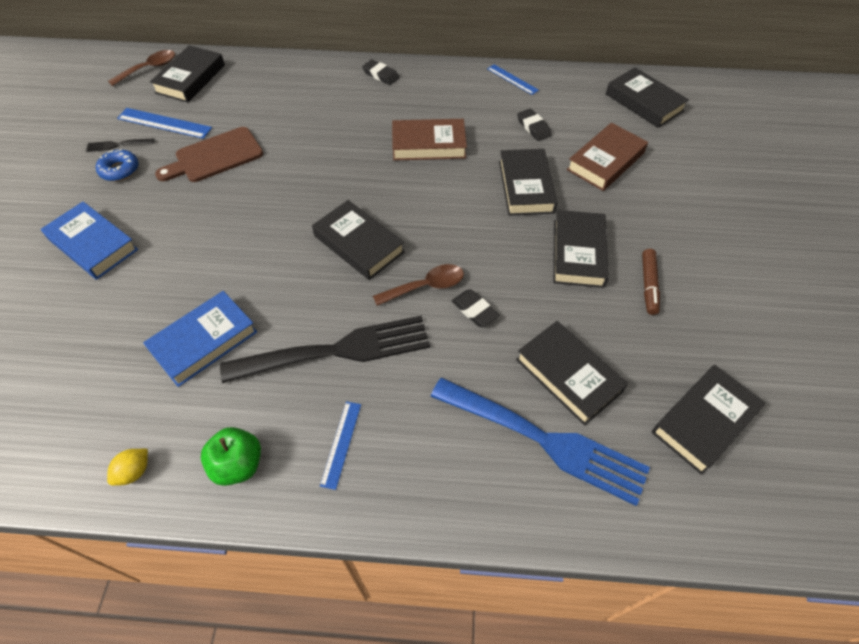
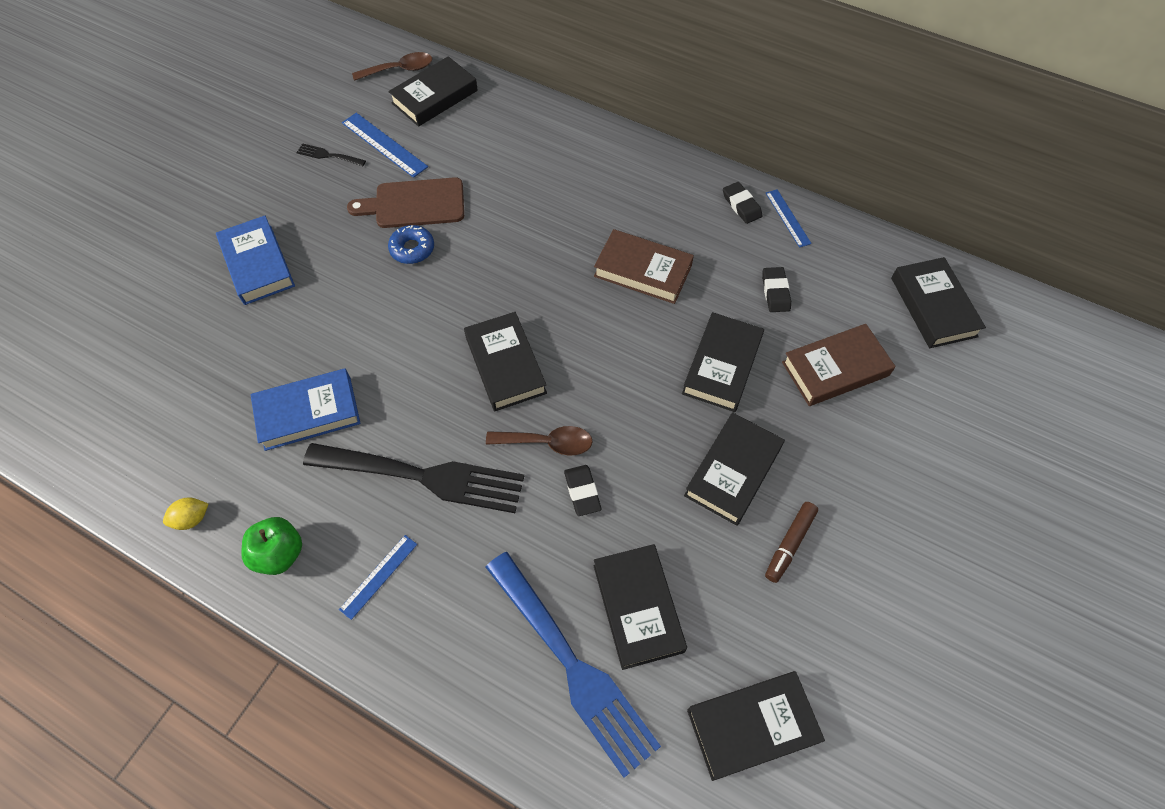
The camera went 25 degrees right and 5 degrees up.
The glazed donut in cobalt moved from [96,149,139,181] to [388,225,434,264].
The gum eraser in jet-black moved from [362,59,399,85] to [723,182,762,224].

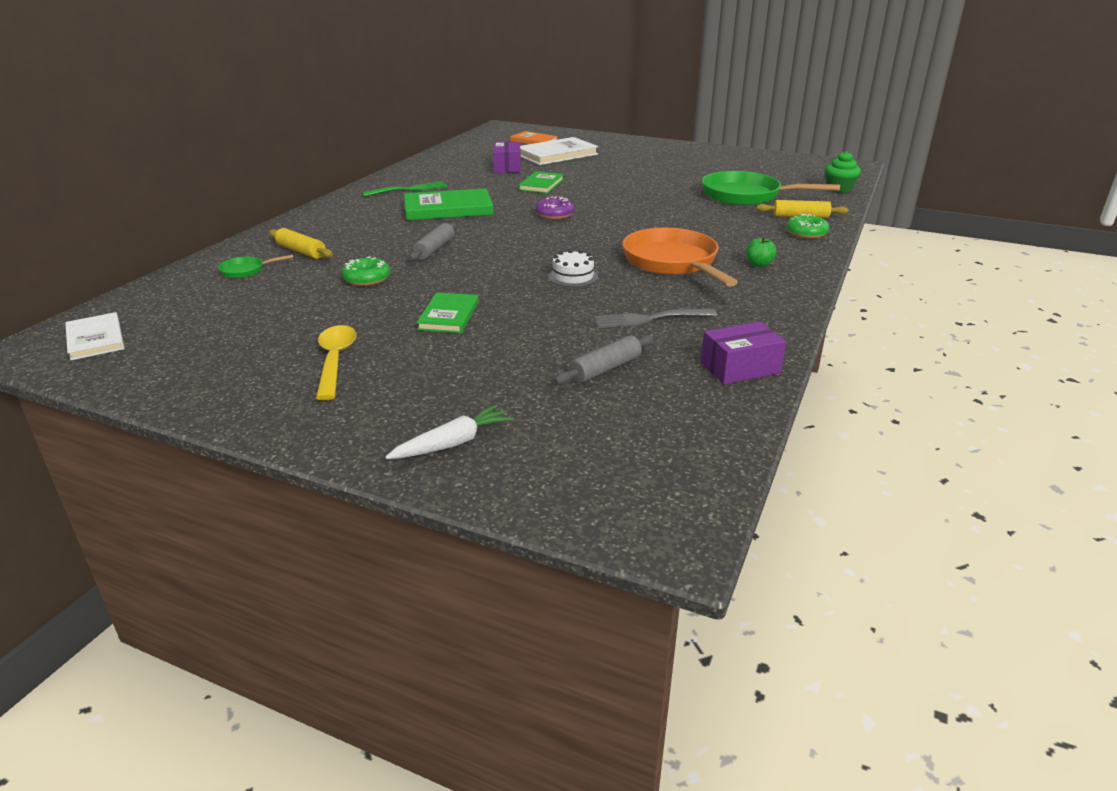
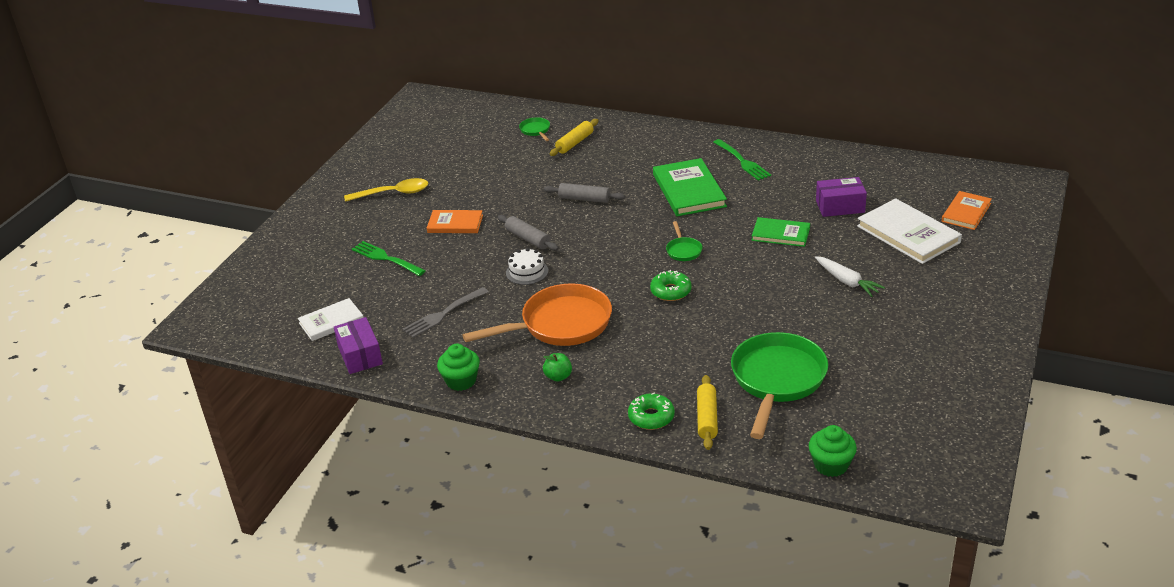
The camera went 90 degrees right and 5 degrees up.
The table fork in green at [352,241,425,276] appeared.
The fairy cake in green at [437,344,480,391] appeared.
The hardcover in white moved from [65,312,125,360] to [298,298,364,341].
The glazed donut in green moved from [342,256,390,286] to [650,270,692,301].
The toy carrot in white moved from [385,404,514,459] to [815,256,885,297].
The dough roller in gray moved from [554,335,653,384] to [498,215,559,251].
The glazed donut in purple at [535,197,575,219] was replaced by the pan in green at [666,221,702,261].
The hardcover in green at [416,292,479,333] became the hardcover in orange at [427,210,483,233].
The table fork in gray at [594,309,717,328] turned 120 degrees counterclockwise.

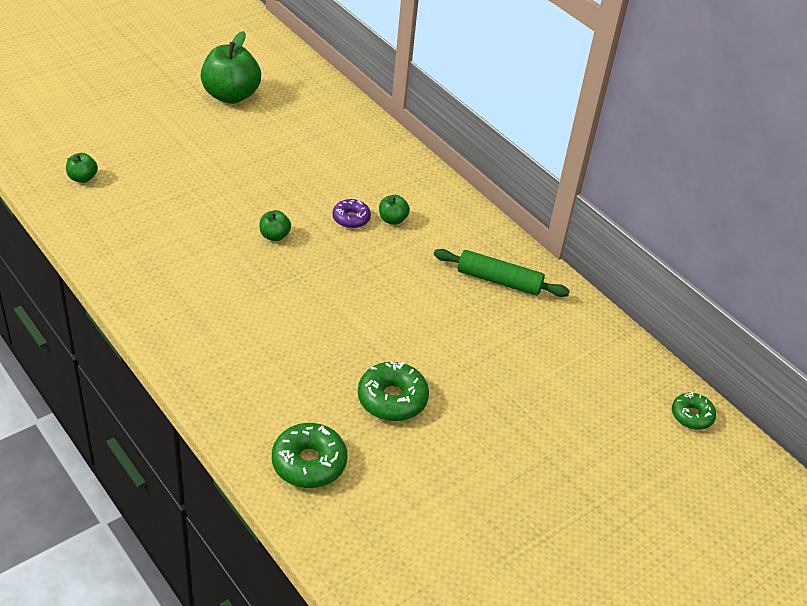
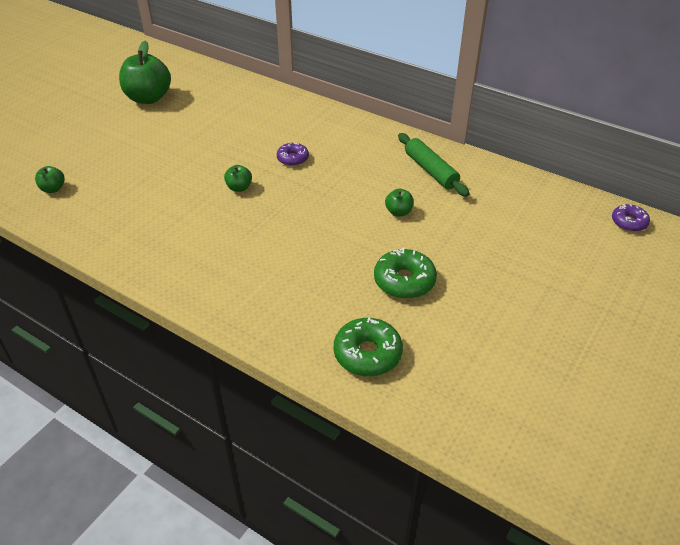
The camera went 15 degrees left and 0 degrees up.
The apple in green moved from [379,195,410,225] to [385,189,414,217].
The glazed donut in green at [672,392,716,430] became the glazed donut in purple at [612,204,650,232].
The dough roller in green at [434,249,570,297] turned 60 degrees clockwise.

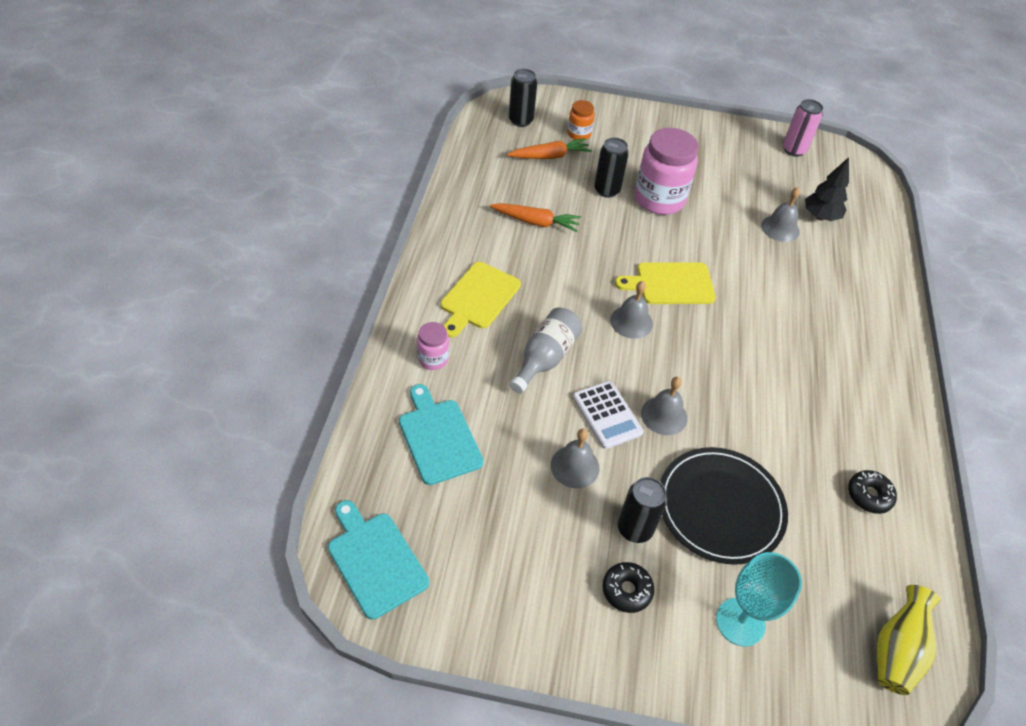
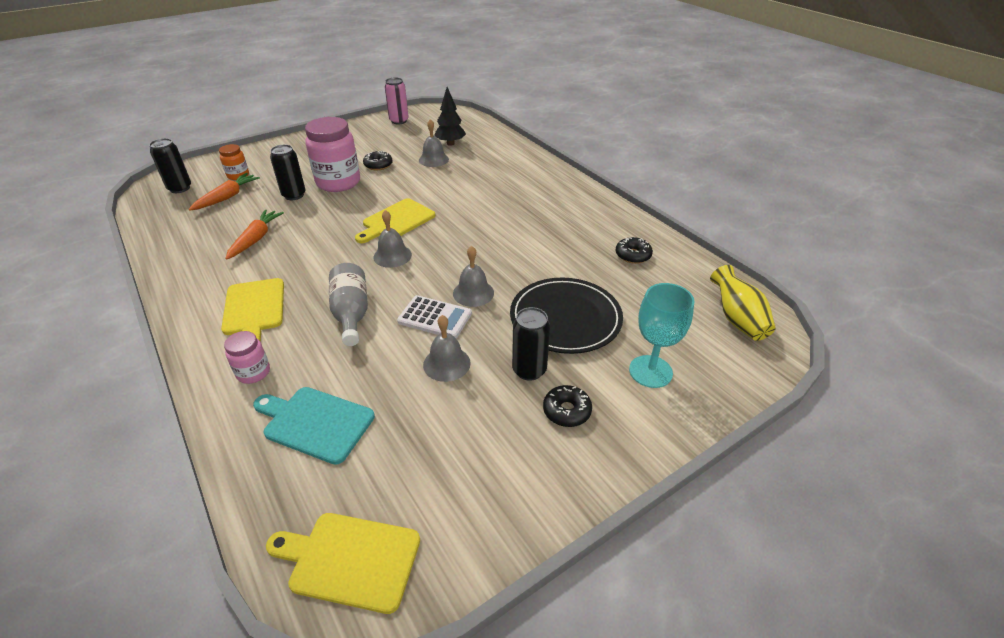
The camera went 40 degrees left and 10 degrees down.
The glazed donut in jet-black at [363,150,393,170] appeared.
The cutting board in aqua at [328,500,429,620] became the cutting board in golden at [266,513,420,614].
The toy carrot in orange at [490,203,581,232] turned 45 degrees counterclockwise.

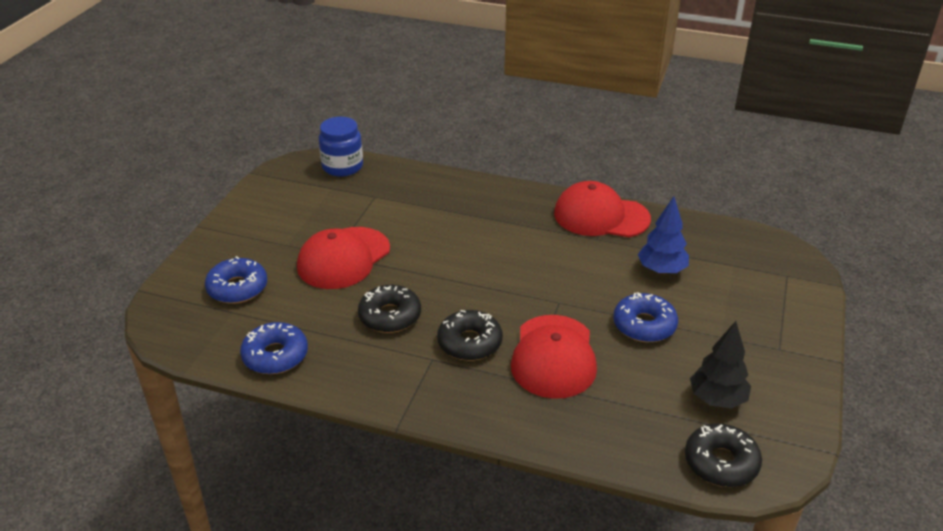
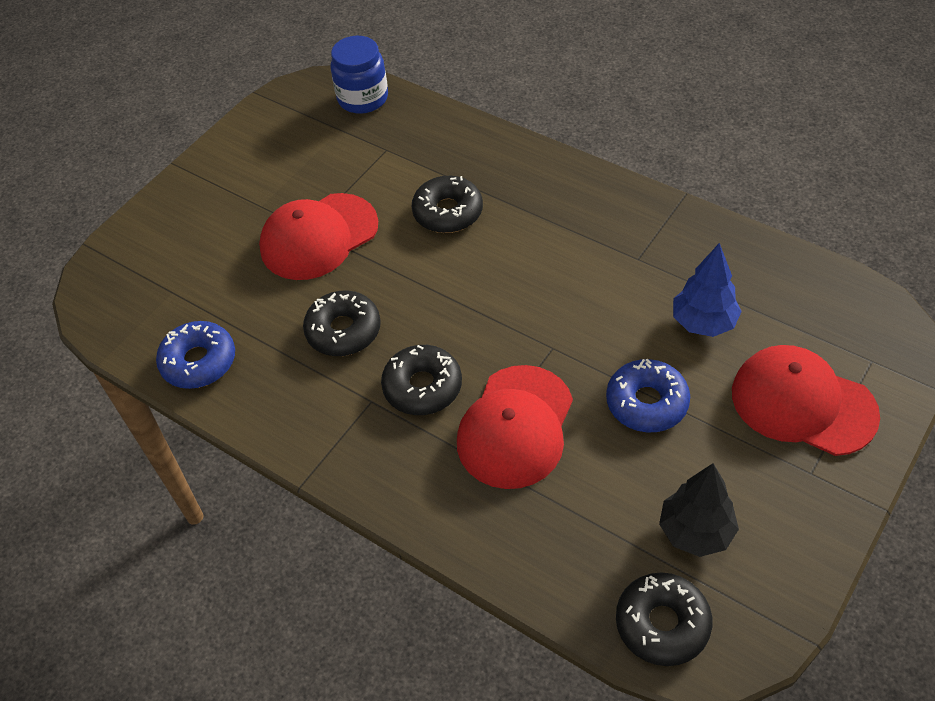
The camera went 20 degrees right and 15 degrees up.
The glazed donut in cobalt at [205,256,267,304] disappeared.
The glazed donut in jet-black at [412,176,483,233] appeared.
The baseball cap in scarlet moved from [554,181,651,237] to [732,345,880,456].

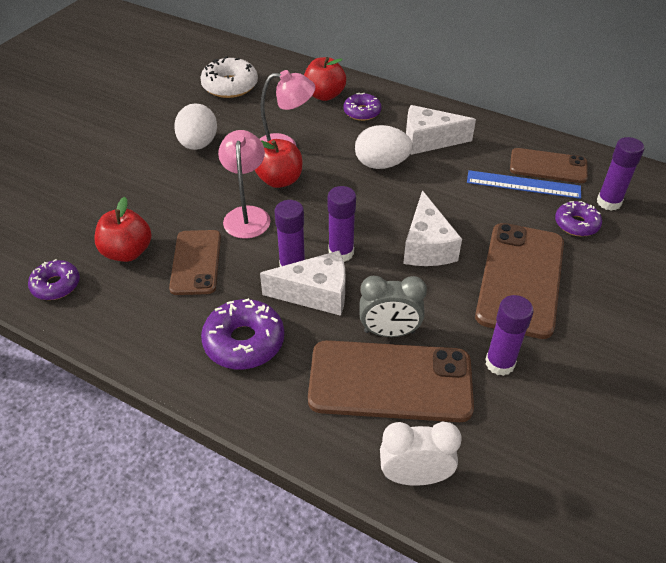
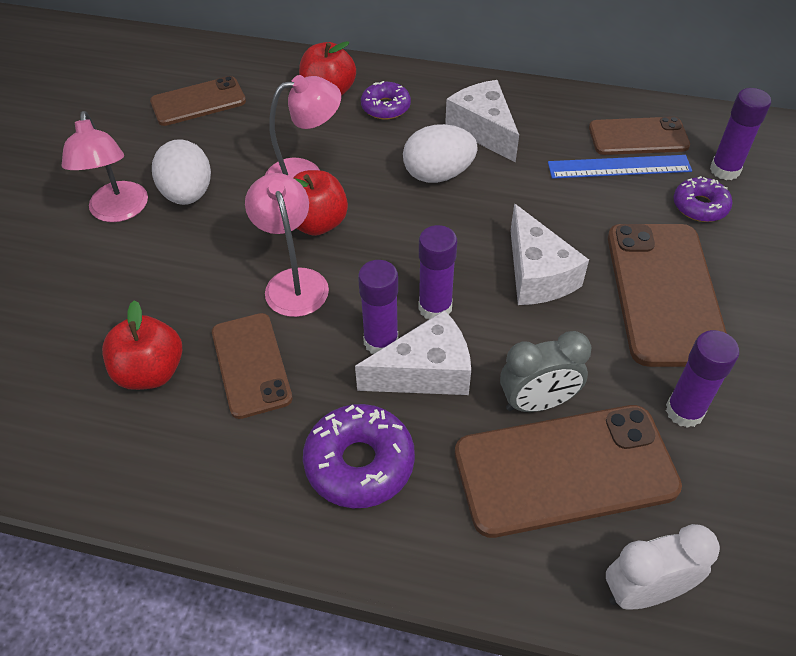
The camera went 15 degrees left and 5 degrees up.
The glazed donut in purple at [28,259,80,300] disappeared.
The desk lamp in rosy at [61,111,148,222] appeared.
The glazed donut in white at [200,56,258,98] was replaced by the smartphone in dark brown at [150,76,246,126].
The piece of cheese in white at [406,105,476,155] turned 75 degrees clockwise.

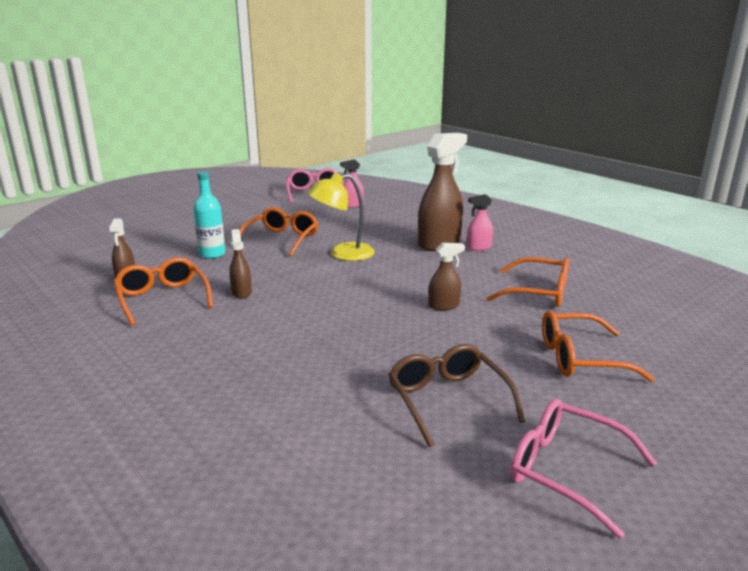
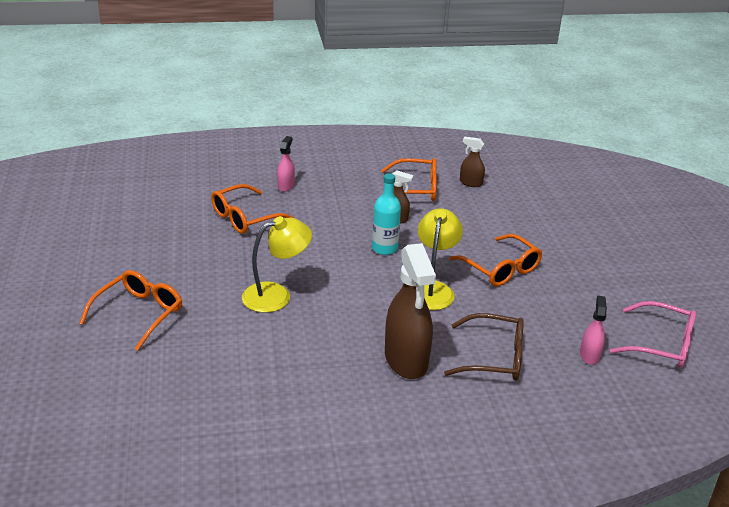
The camera went 120 degrees right and 10 degrees up.
The glasses in rosy at [510,399,657,539] disappeared.
The flask in aqua moved from [193,171,225,259] to [372,173,401,255].
The glasses in dark brown moved from [388,344,525,447] to [444,313,524,380].
The sprayer in rosy moved from [467,194,493,251] to [277,136,295,192].
The glasses in orange moved from [487,257,569,307] to [211,184,294,234].
The sprayer in dark brown at [428,243,465,310] was replaced by the desk lamp in golden at [242,216,312,313].

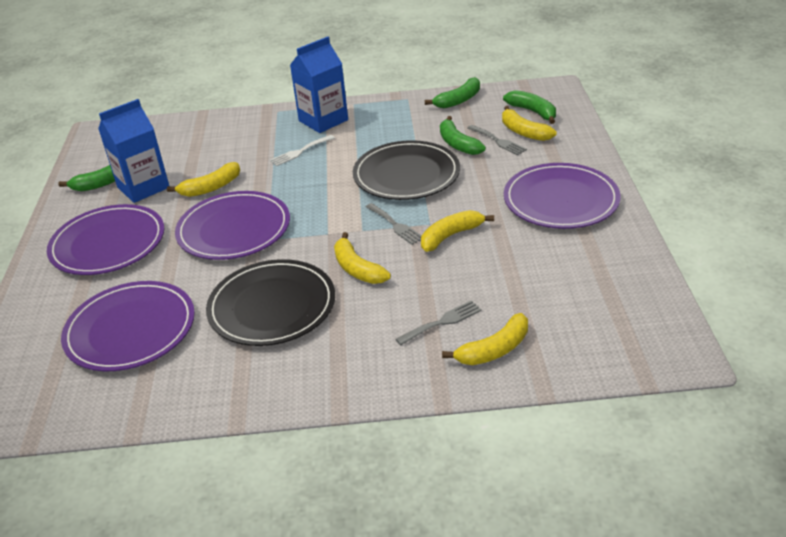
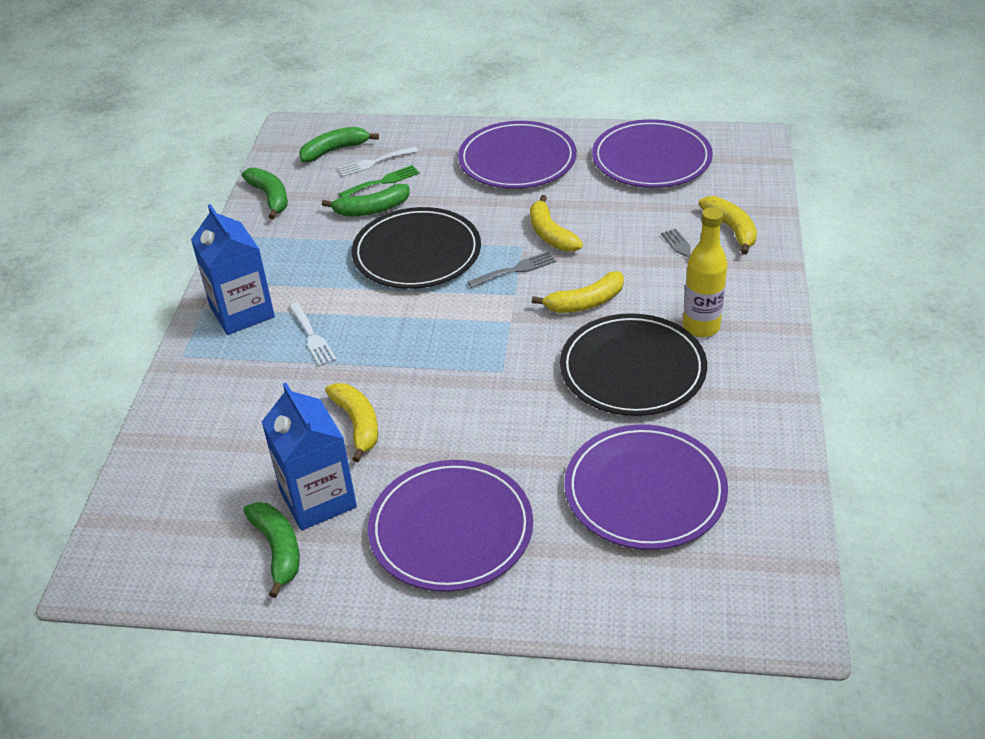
The camera went 80 degrees left and 5 degrees up.
The flask in golden at [683,207,727,337] appeared.
The plate in purple moved from [175,191,290,260] to [592,119,713,188].
The toy banana in golden at [502,106,556,141] was replaced by the table fork in white at [337,147,418,177].
The table fork in gray at [467,125,527,155] became the table fork in green at [339,165,420,197].

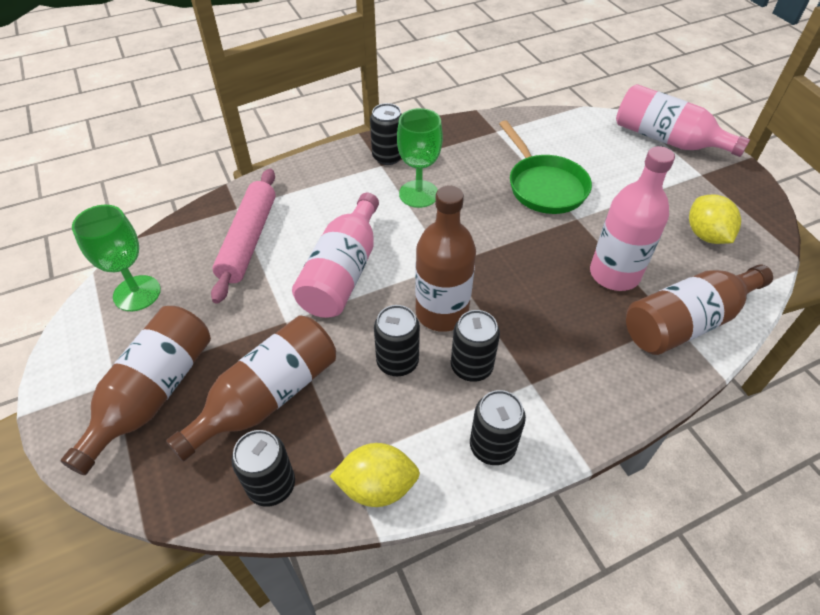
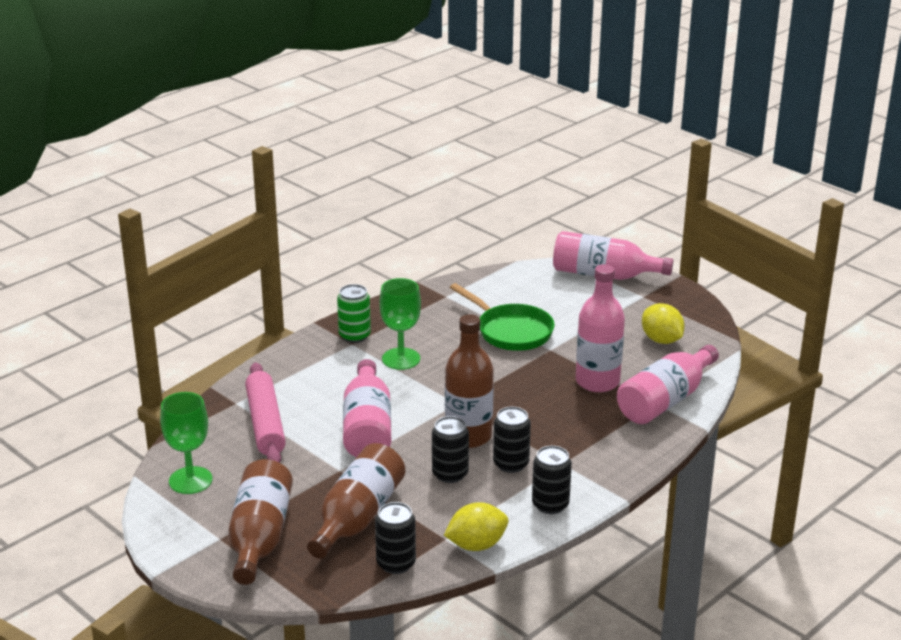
The camera went 20 degrees left and 20 degrees down.
The soda can in jet-black at [370,103,402,165] became the soda can in green at [337,284,371,343].
The flask in dark brown at [626,264,773,355] became the flask in rosy at [617,345,719,424].

